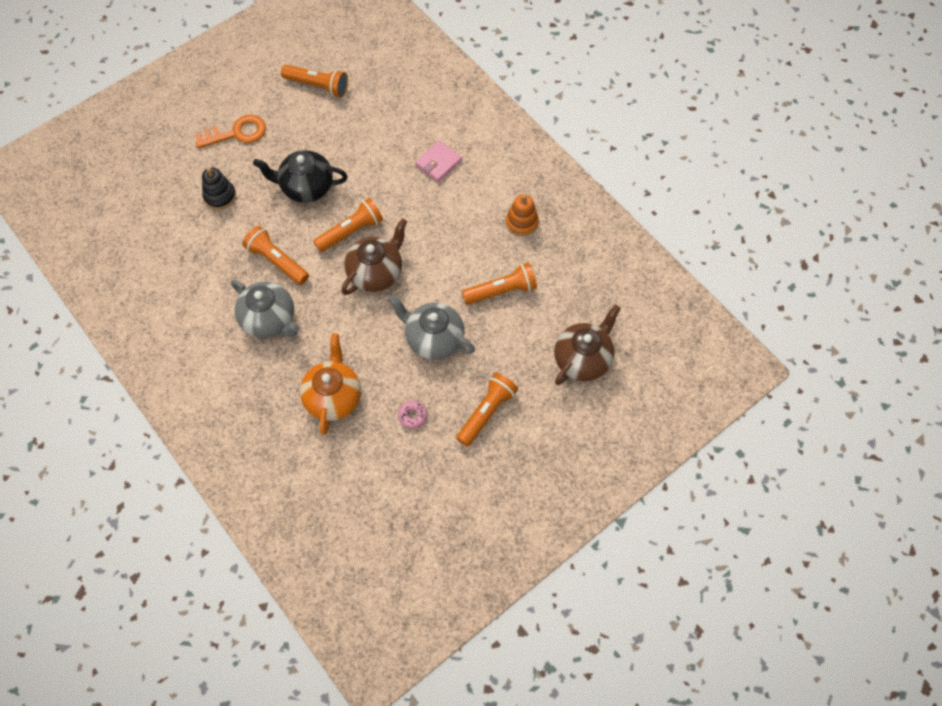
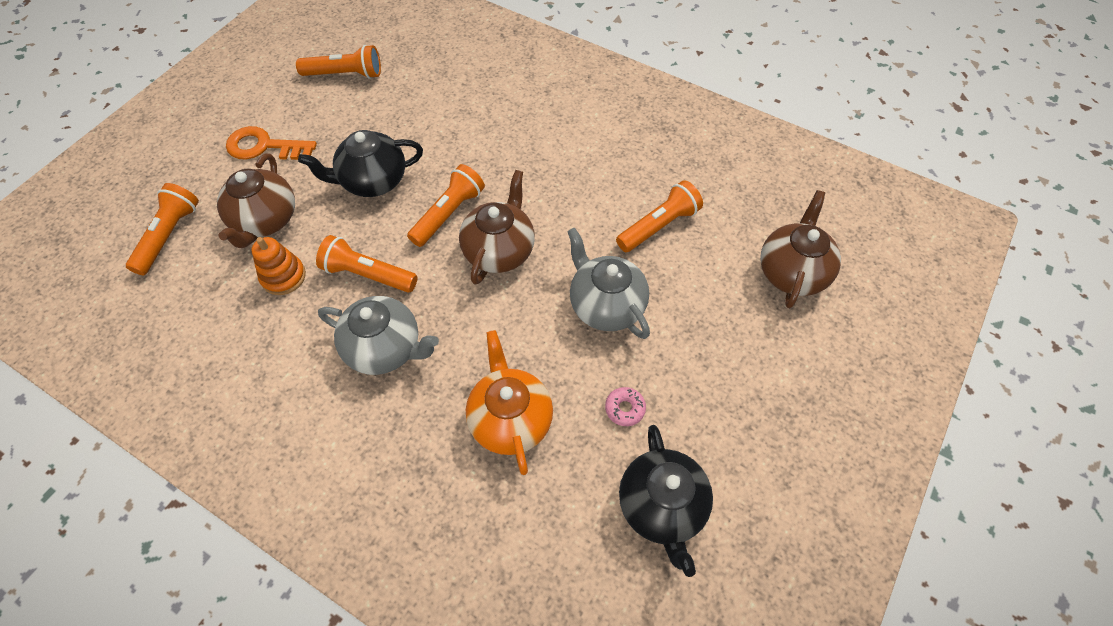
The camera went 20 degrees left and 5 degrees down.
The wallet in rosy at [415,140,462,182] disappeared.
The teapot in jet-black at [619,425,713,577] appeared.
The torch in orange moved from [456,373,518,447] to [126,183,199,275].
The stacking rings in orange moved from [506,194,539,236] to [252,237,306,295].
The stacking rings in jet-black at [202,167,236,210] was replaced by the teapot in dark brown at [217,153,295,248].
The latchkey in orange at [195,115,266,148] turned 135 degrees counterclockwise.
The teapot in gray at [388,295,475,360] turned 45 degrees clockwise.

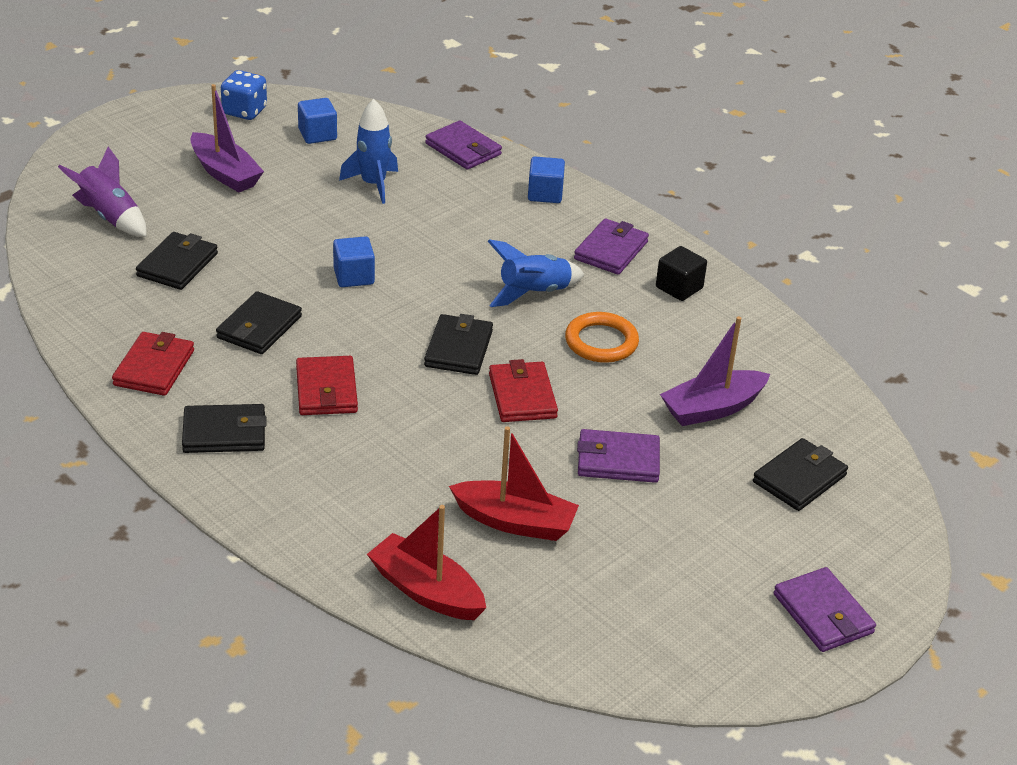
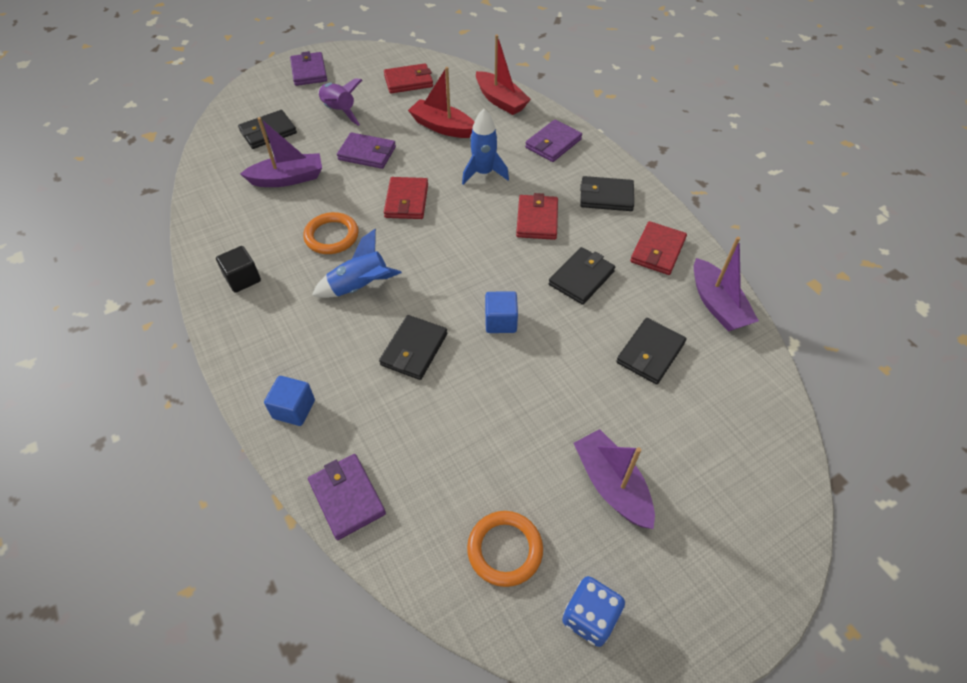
The camera went 165 degrees left and 15 degrees up.
The wallet in scarlet at [384,63,433,93] appeared.
The toy boat in purple at [694,237,759,332] appeared.
The rocket in purple moved from [58,147,146,237] to [318,78,362,126].
The rocket in cobalt moved from [339,99,398,204] to [462,109,509,185].
The wallet in jet-black moved from [424,314,493,375] to [379,315,447,380].
The wallet in purple moved from [574,219,649,275] to [525,120,582,162].
The cube in cobalt at [298,98,337,144] was replaced by the hoop in orange at [467,511,543,587].

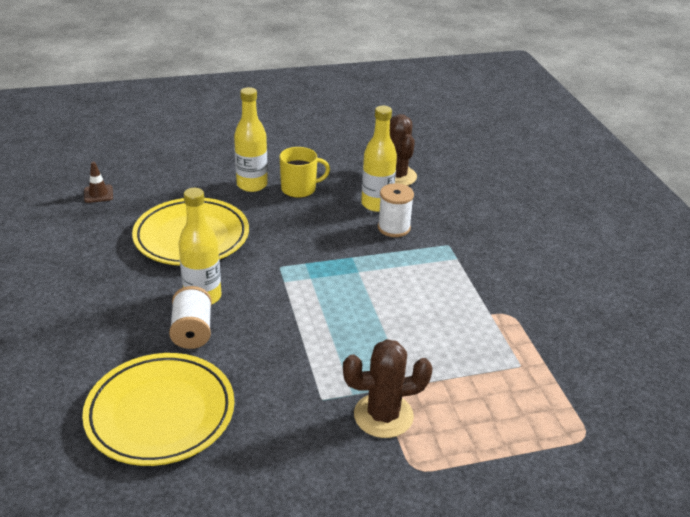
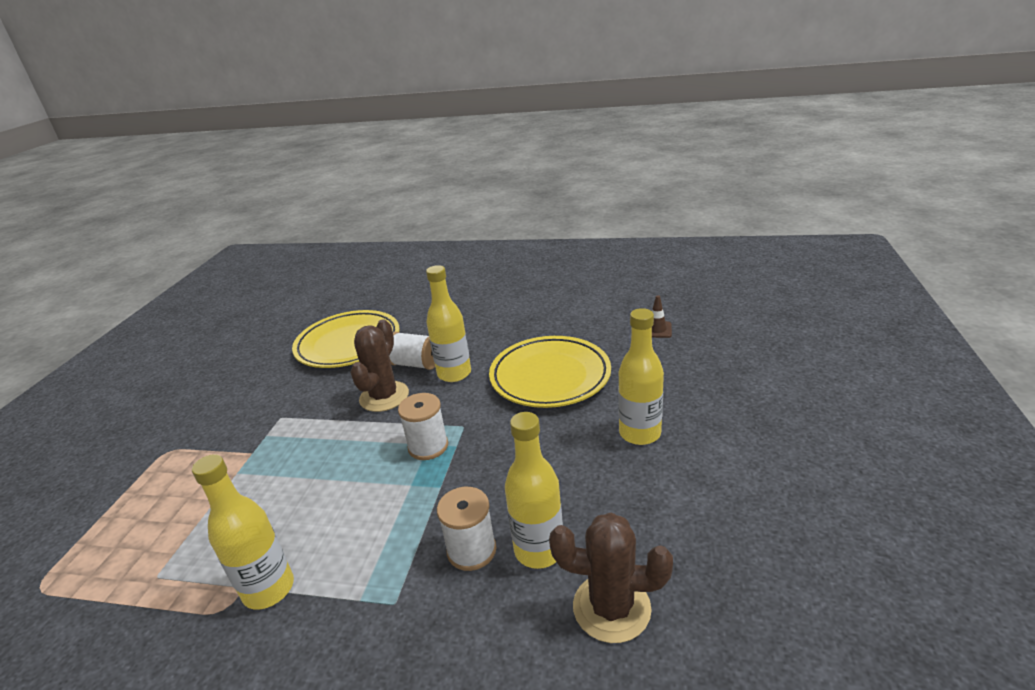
The camera went 120 degrees right and 5 degrees down.
The mug in golden at [279,147,330,198] disappeared.
The flask in golden at [192,454,294,610] appeared.
The reel of thread in white at [398,393,448,460] appeared.
The saguaro cactus in dark brown moved from [343,339,433,438] to [350,319,409,412].

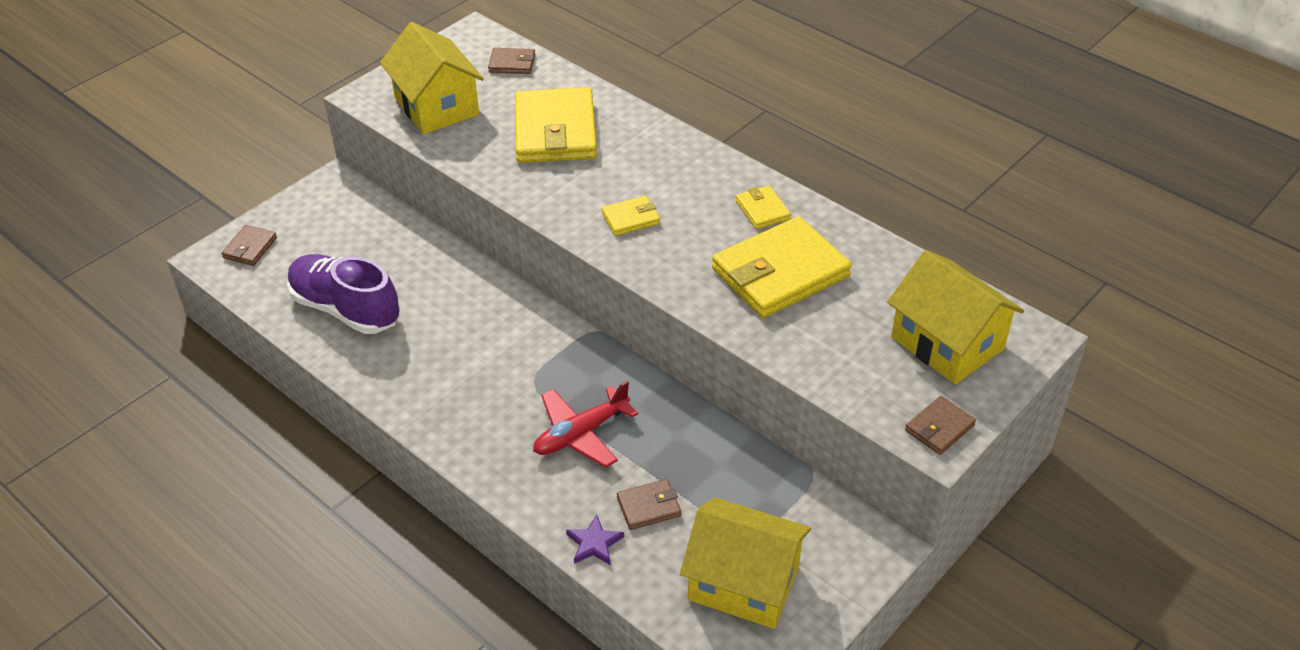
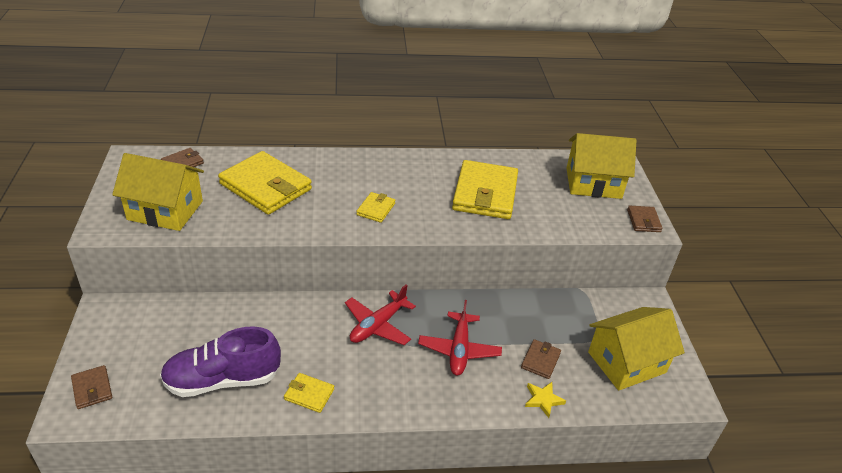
The camera went 50 degrees left and 5 degrees down.
The aeroplane in scarlet at [345,284,416,345] appeared.
The wallet in golden moved from [736,186,791,229] to [284,373,334,413].
The five-pointed star in purple at [566,514,624,565] became the five-pointed star in golden at [525,382,566,418].

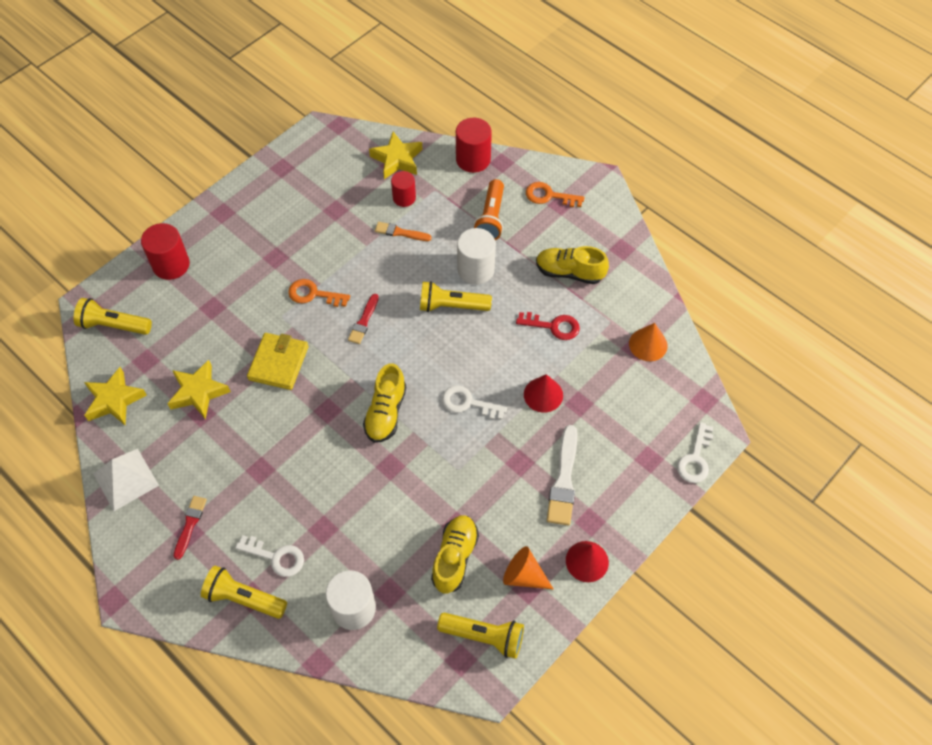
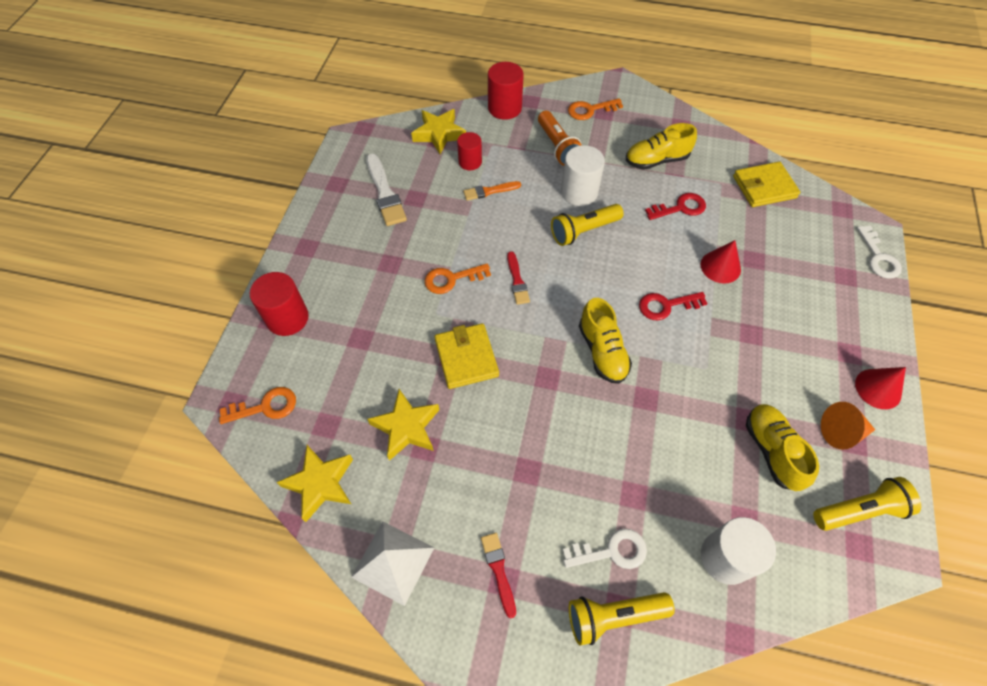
The camera went 30 degrees left and 0 degrees up.
The paint brush in white moved from [547,425,577,526] to [366,153,407,226].
The torch in golden at [74,298,152,335] was replaced by the latchkey in orange at [219,387,296,424].
The solid cone in orange at [629,323,668,361] was replaced by the wallet in golden at [733,162,800,207].
The latchkey in white at [442,385,507,420] became the latchkey in scarlet at [639,292,707,320].

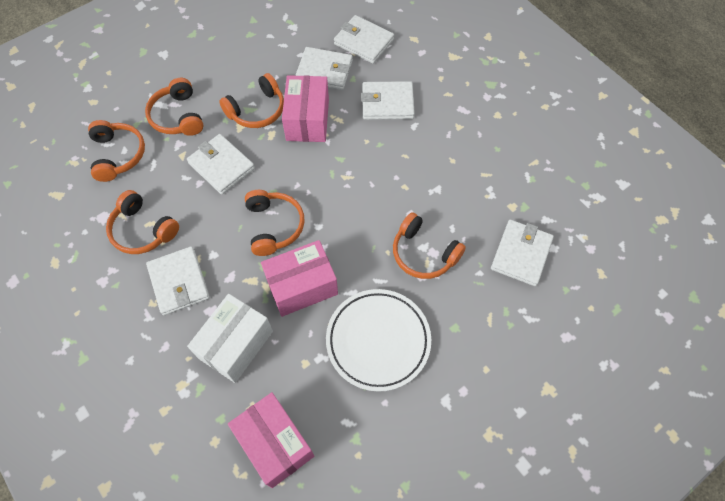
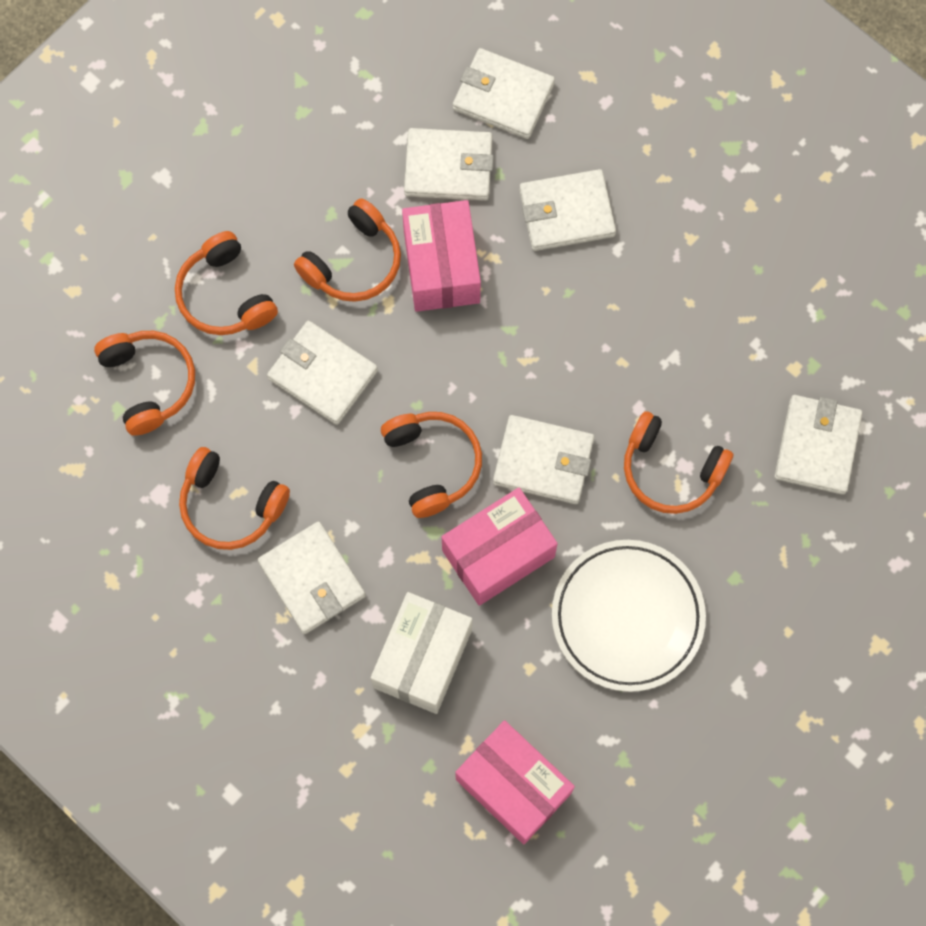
The camera went 10 degrees left and 10 degrees up.
The wallet in white at [493,415,594,504] appeared.

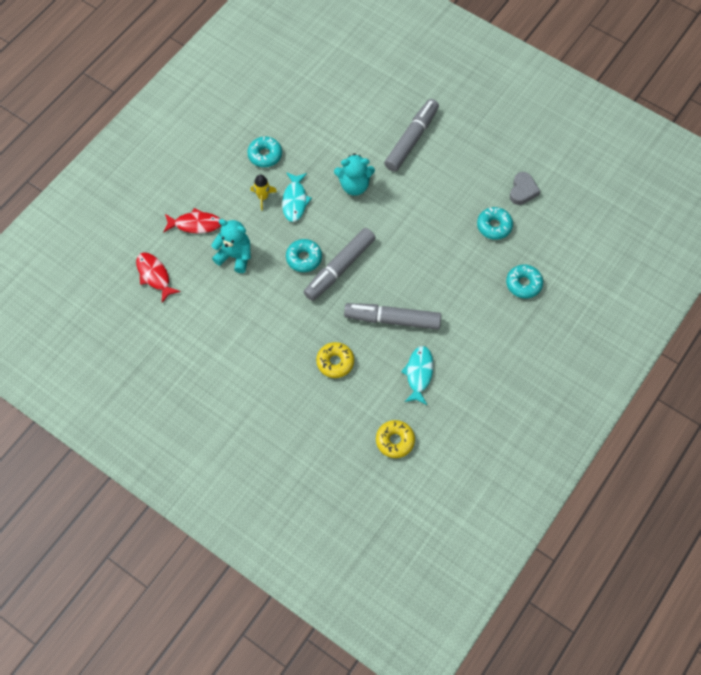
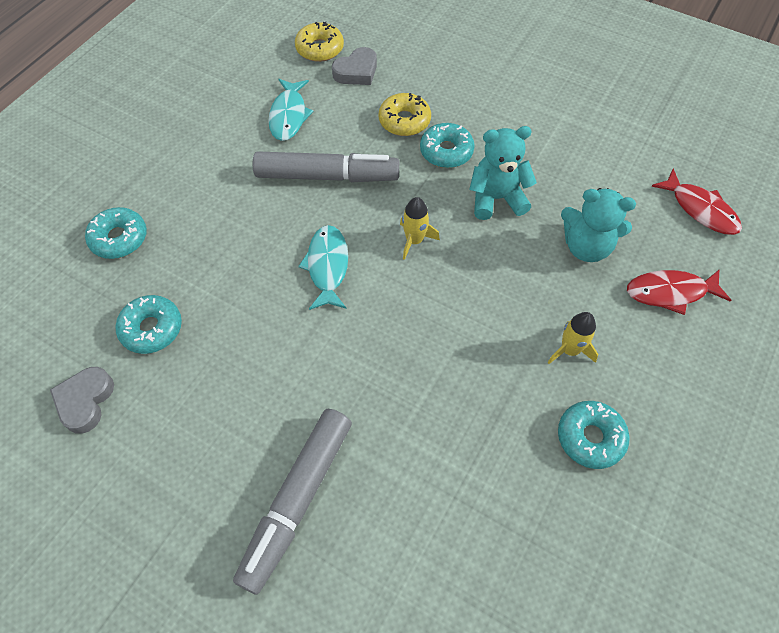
The camera went 175 degrees right and 5 degrees down.
The love heart in gray at [332,47,377,85] appeared.
The fish in aqua moved from [282,172,312,222] to [298,225,348,310].
The glazed donut in aqua moved from [286,239,322,272] to [420,123,475,168].
The teddy in aqua moved from [334,153,375,196] to [469,126,537,220].
The marker in gray at [304,228,375,301] was replaced by the rocket in golden at [400,197,440,260].

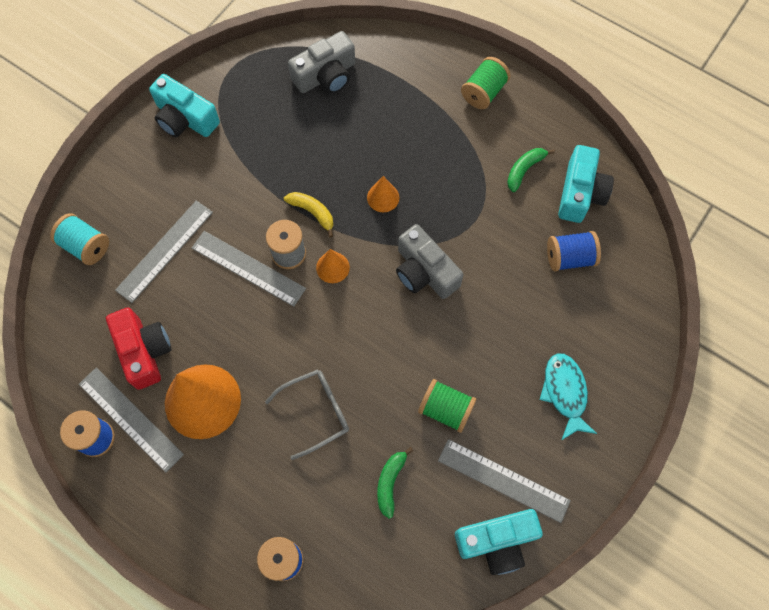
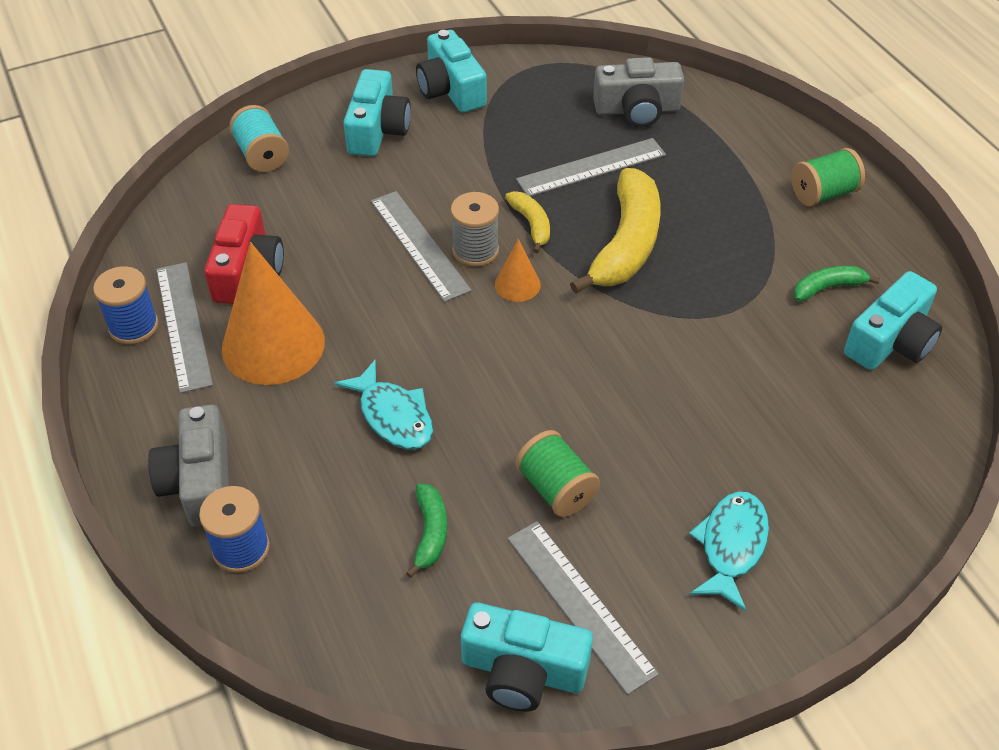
The camera went 30 degrees right and 20 degrees down.
The reel of thread in cobalt at [547,231,601,272] disappeared.
The compact camera in aqua at [343,69,411,156] appeared.
The ruler in gray moved from [115,200,213,303] to [516,138,666,196].
The compact camera in gray moved from [396,224,463,299] to [148,405,229,527].
The glasses in gray at [265,369,349,460] was replaced by the fish in aqua at [334,360,433,450].
The solid cone in orange at [367,176,399,212] was replaced by the toy banana in golden at [570,168,660,294].
The toy banana in green at [377,447,413,519] turned 135 degrees clockwise.

